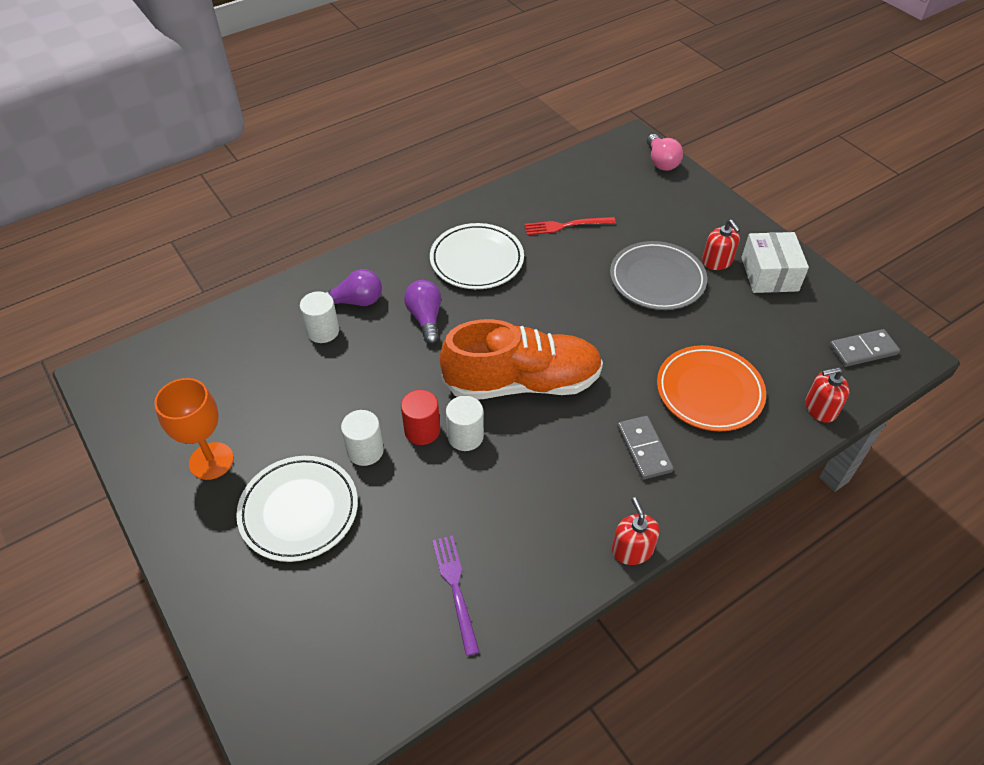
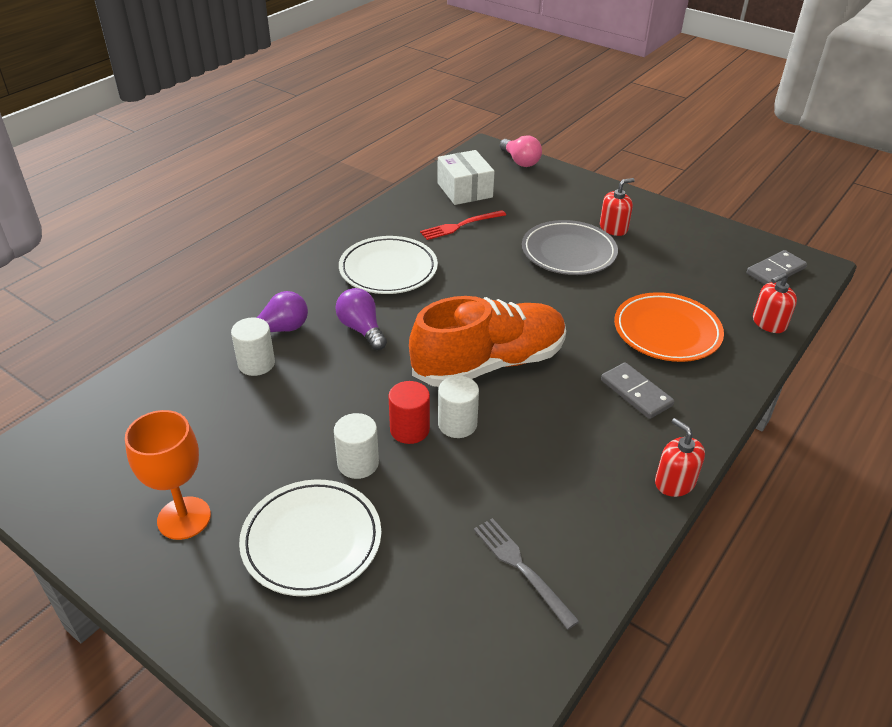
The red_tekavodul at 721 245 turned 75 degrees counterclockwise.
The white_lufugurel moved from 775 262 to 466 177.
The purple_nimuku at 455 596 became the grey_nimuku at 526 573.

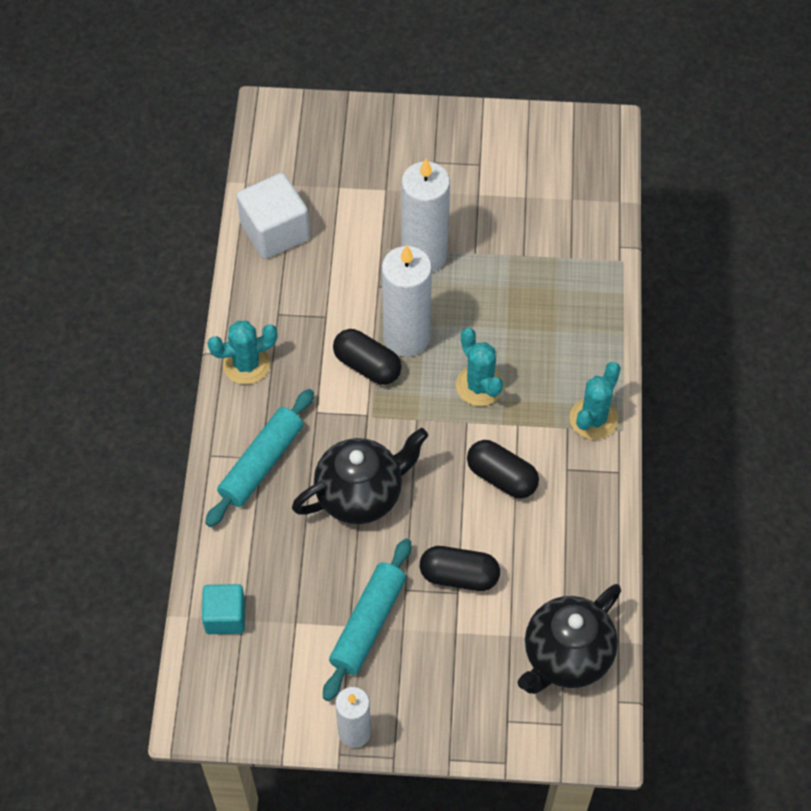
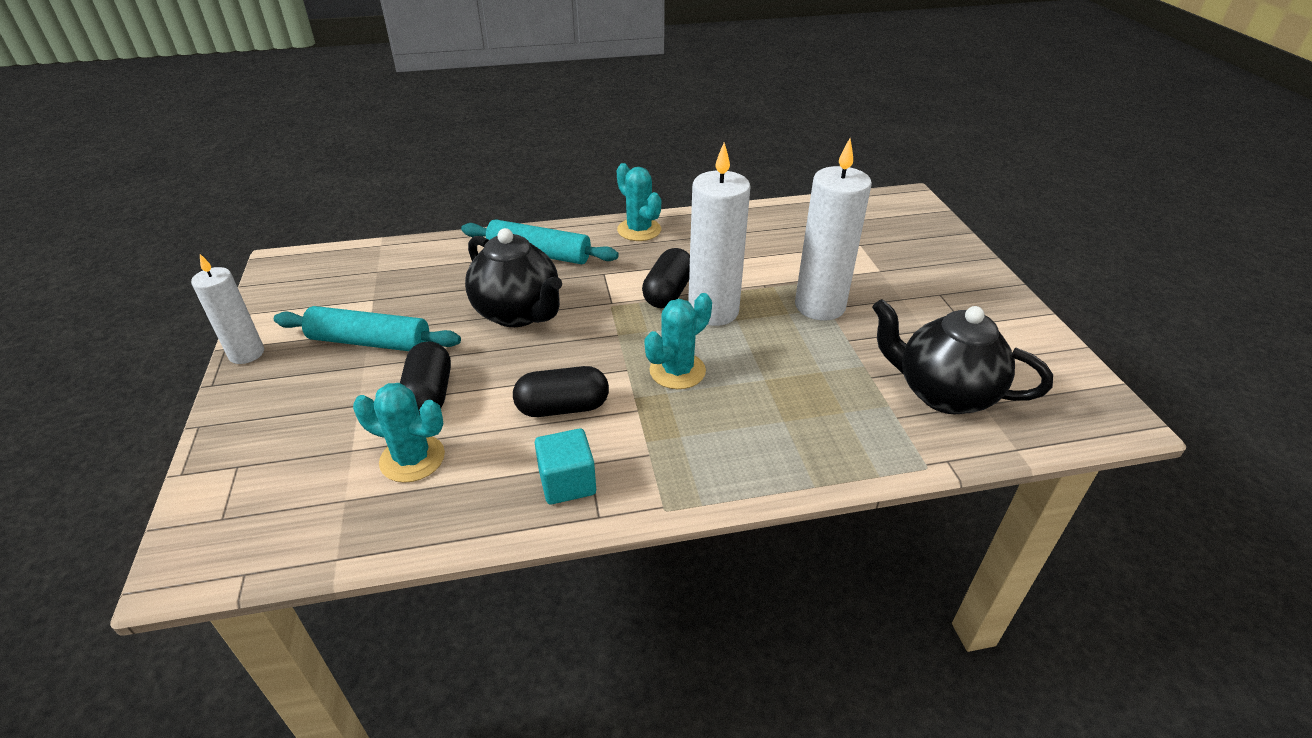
The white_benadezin at 273 216 disappeared.
The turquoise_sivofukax moved from 595 401 to 399 433.
The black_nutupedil at 503 469 turned 60 degrees clockwise.
The turquoise_benadezin moved from 223 609 to 565 466.
The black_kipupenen moved from 569 639 to 962 356.

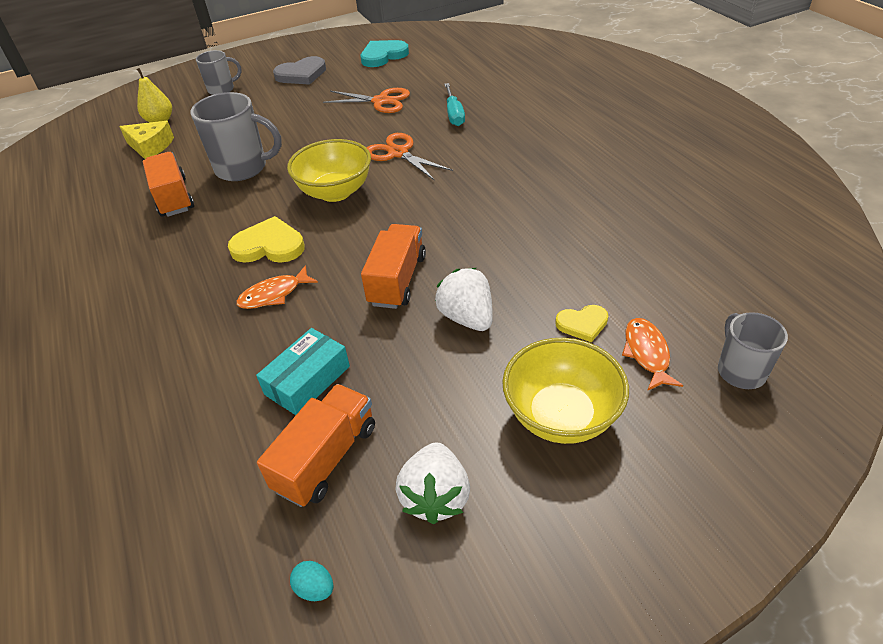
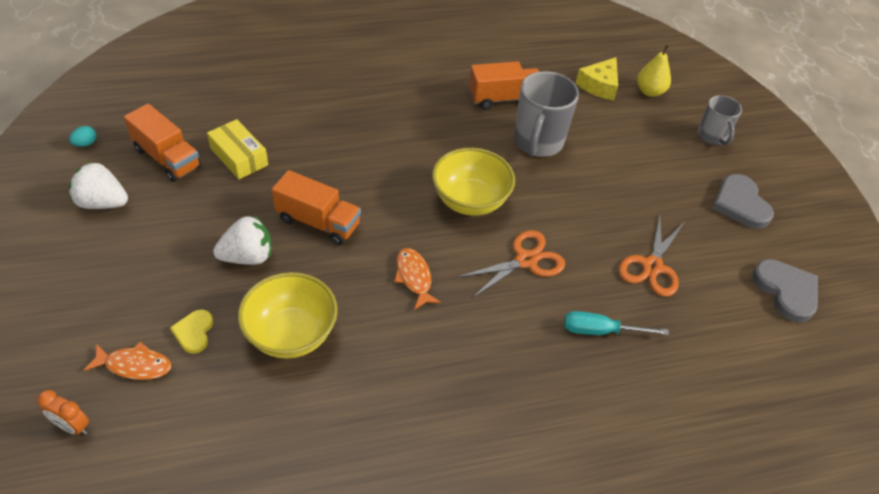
The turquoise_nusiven at 384 53 became the grey_nusiven at 785 291.
The yellow_nusiven at 266 239 disappeared.
The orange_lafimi moved from 277 287 to 417 279.
The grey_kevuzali at 753 350 was replaced by the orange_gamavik at 63 412.
The turquoise_lufugurel at 303 371 became the yellow_lufugurel at 237 149.
The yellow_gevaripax moved from 565 391 to 288 315.

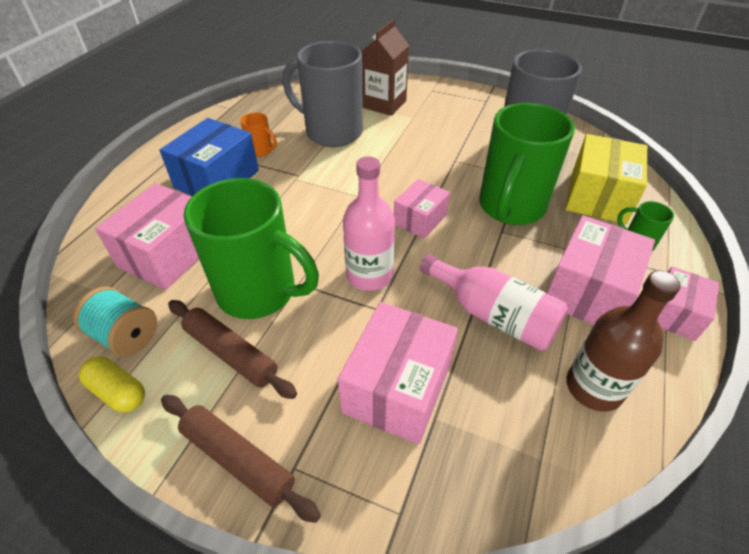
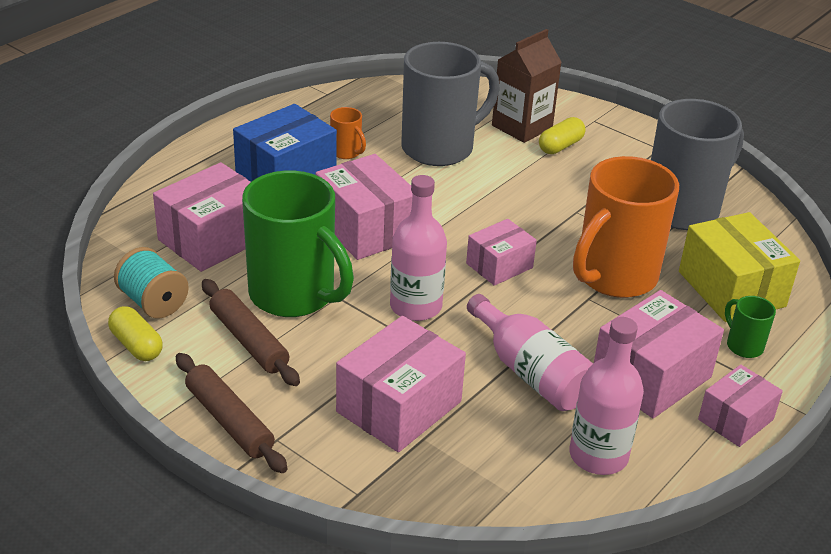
The grey_kevuzali at 322 94 turned 105 degrees clockwise.
The green_kevuzali at 527 164 became the orange_kevuzali at 626 227.
The yellow_lufugurel at 606 179 turned 60 degrees counterclockwise.
The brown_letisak at 623 341 became the pink_letisak at 606 396.
The yellow_nutupedil at 562 135 appeared.
The pink_lufugurel at 364 207 appeared.

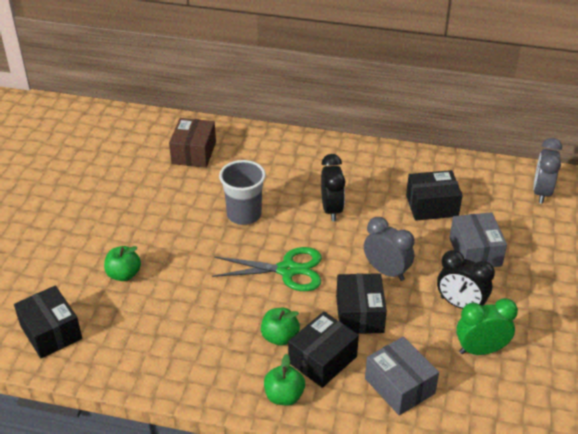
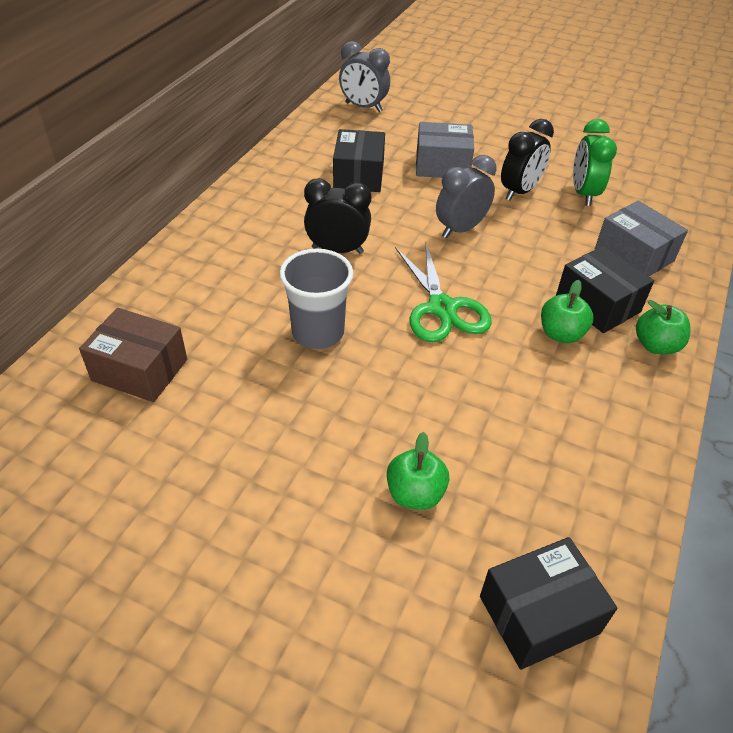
The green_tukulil at 267 269 turned 150 degrees clockwise.
The black_lufugurel at 361 303 disappeared.
The grey_lufugurel at 402 375 turned 75 degrees clockwise.

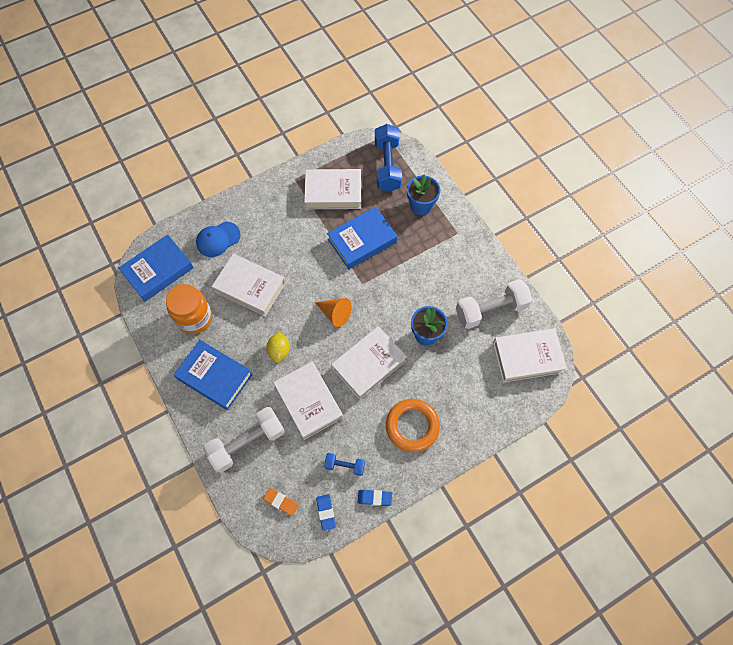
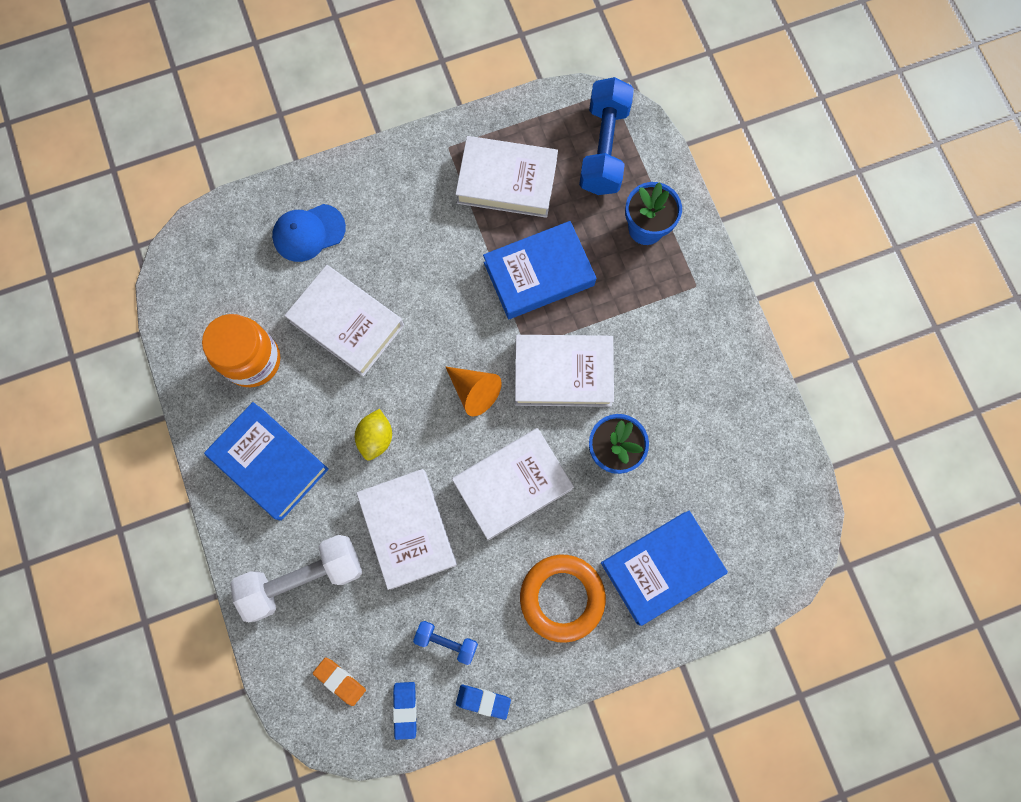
The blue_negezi moved from 156 268 to 664 568.
The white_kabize at 494 304 disappeared.
The white_negezi moved from 530 355 to 564 371.

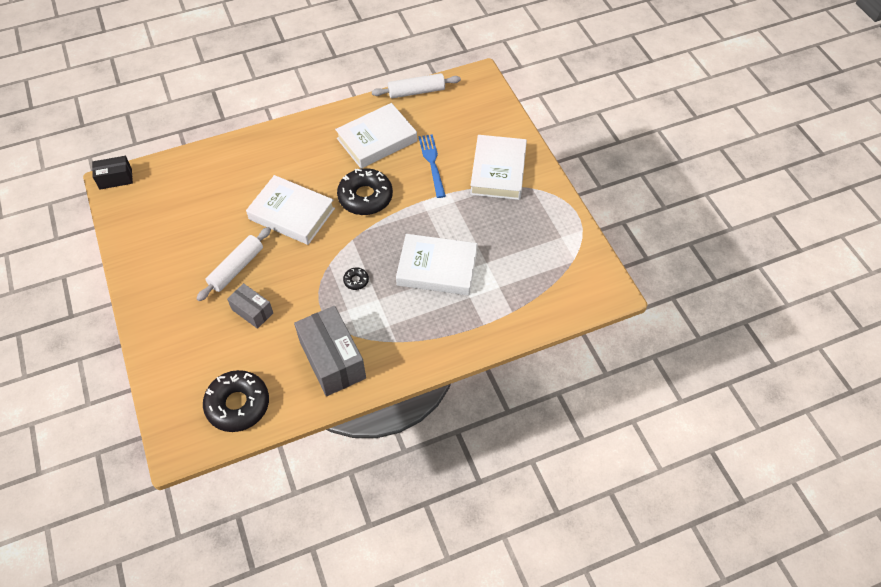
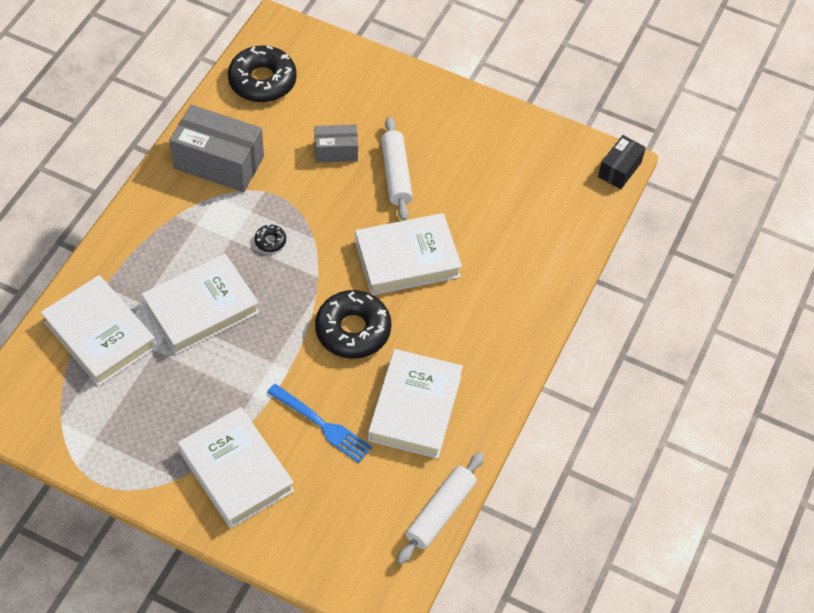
The white_negezi at 99 330 appeared.

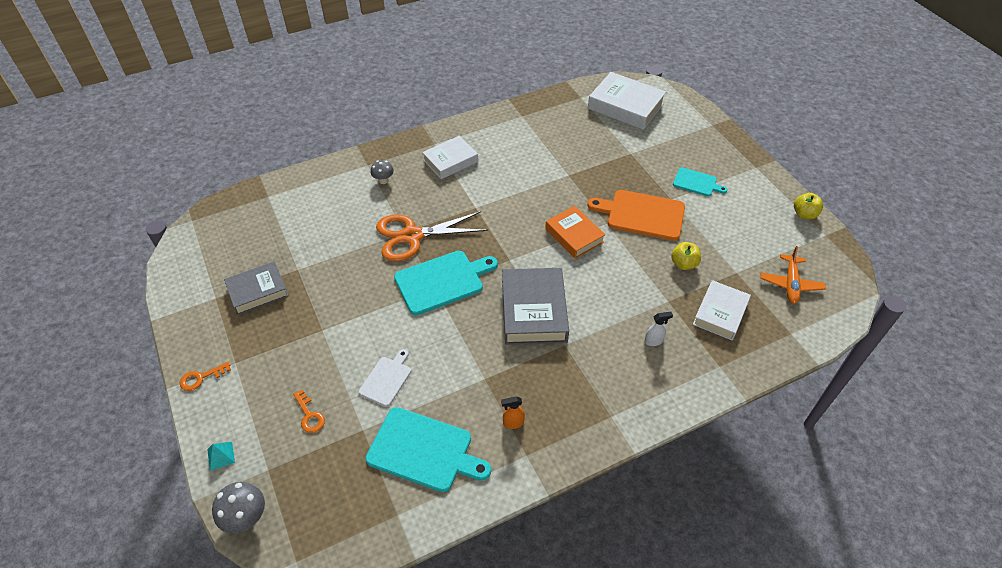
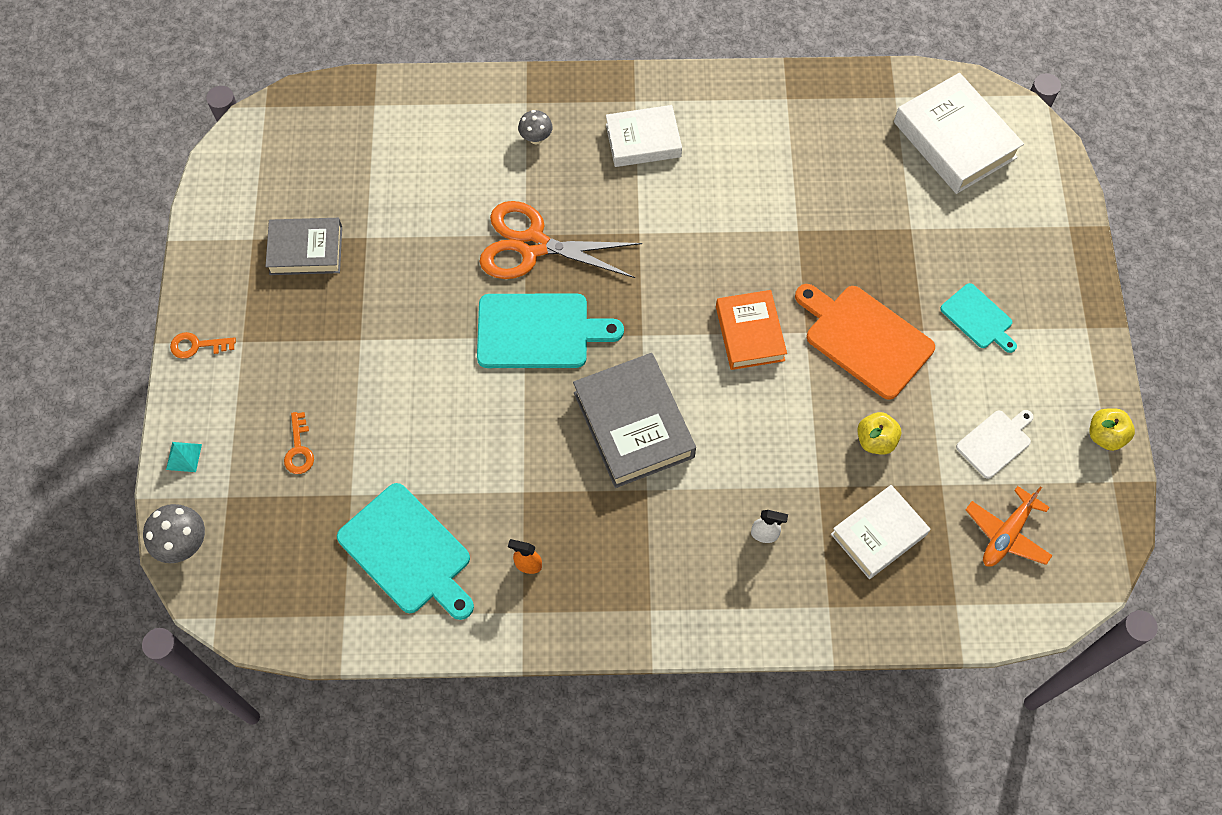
The grey_negezi at 535 306 turned 45 degrees counterclockwise.
The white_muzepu moved from 385 378 to 995 444.

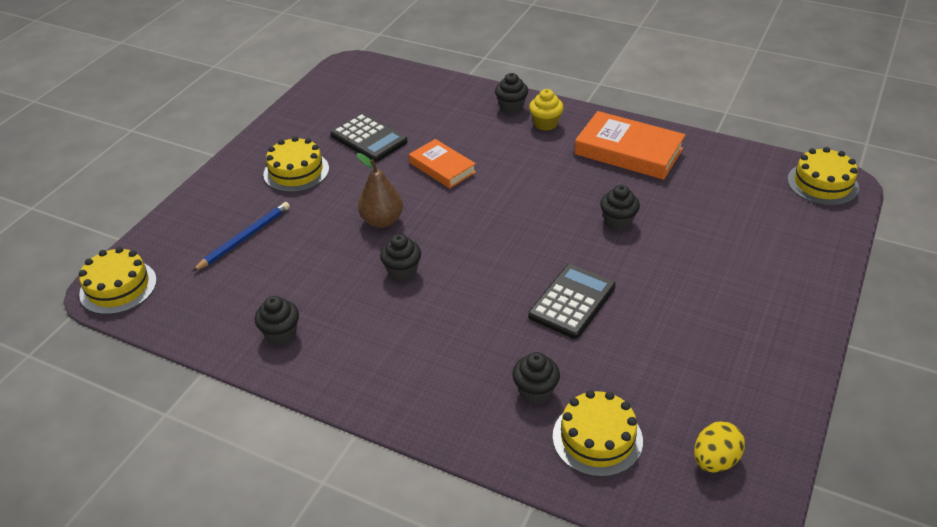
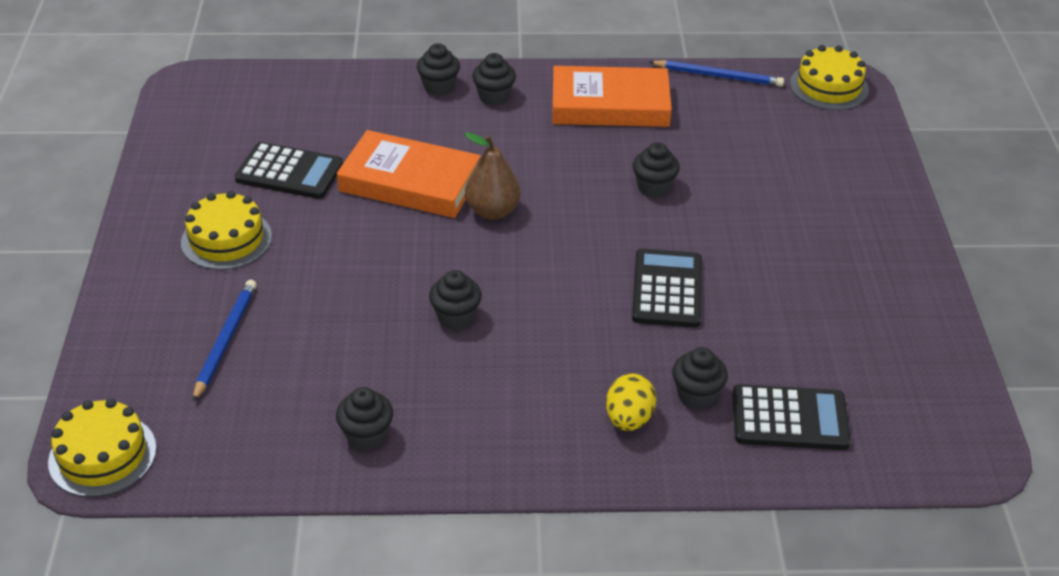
The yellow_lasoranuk at 546 110 became the black_lasoranuk at 494 79.
The orange_negezi at 442 163 changed to 1.59 times the size.
The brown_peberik moved from 380 190 to 493 176.
The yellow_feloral at 598 433 was replaced by the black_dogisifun at 791 417.
The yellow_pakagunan moved from 719 446 to 631 402.
The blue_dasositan at 717 73 appeared.

